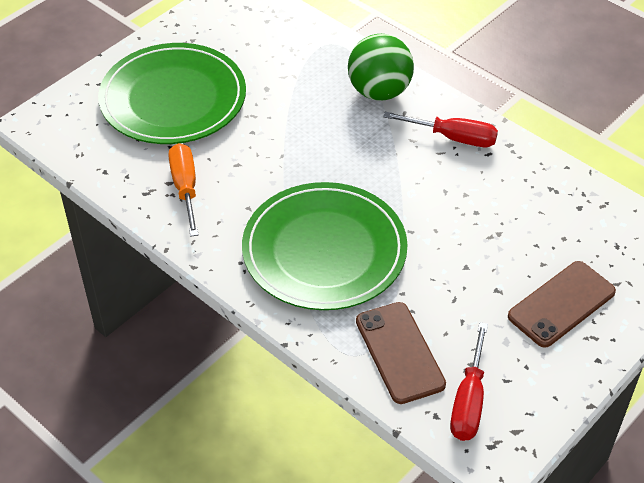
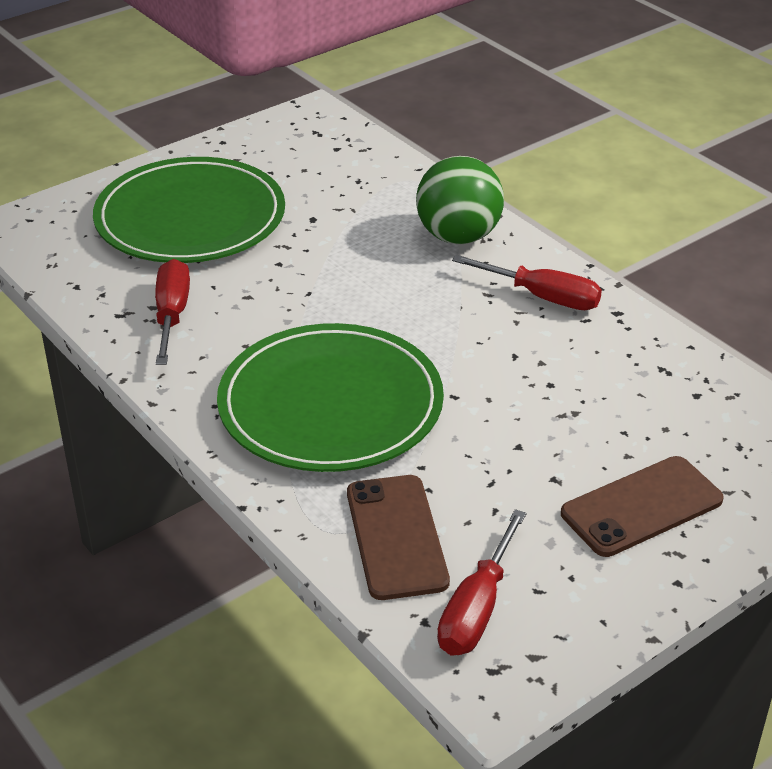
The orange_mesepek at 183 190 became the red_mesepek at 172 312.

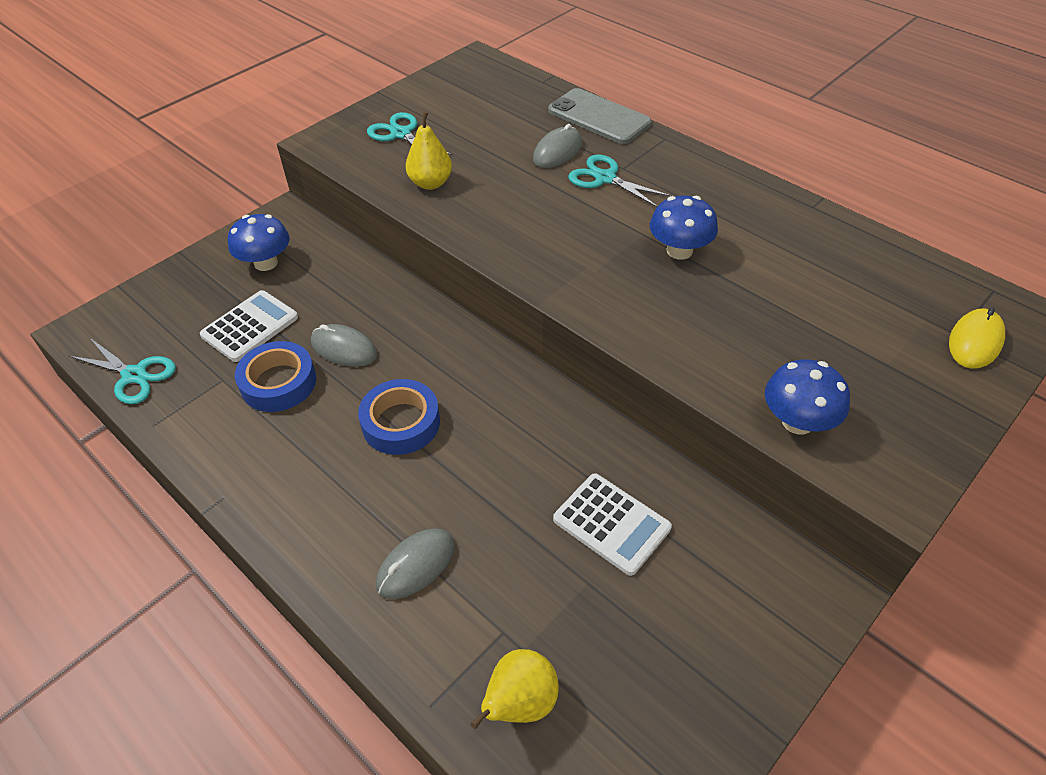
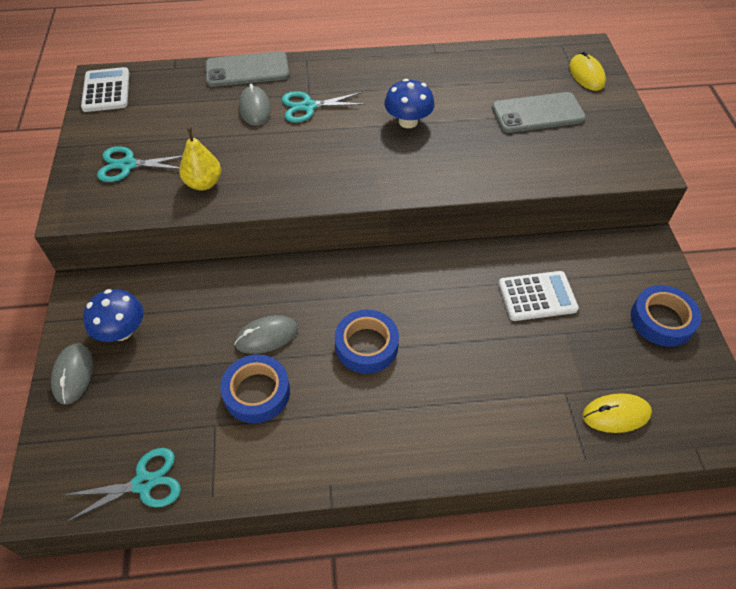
The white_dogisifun moved from 249 326 to 105 89.
The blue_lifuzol at 807 397 disappeared.
The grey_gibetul moved from 415 564 to 72 374.
The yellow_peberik at 514 689 was replaced by the yellow_gibetul at 617 413.
The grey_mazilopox at 539 112 appeared.
The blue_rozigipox at 666 316 appeared.

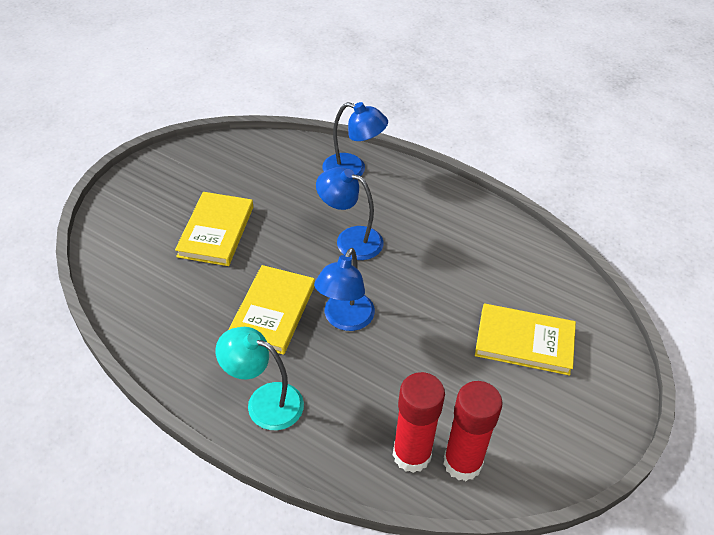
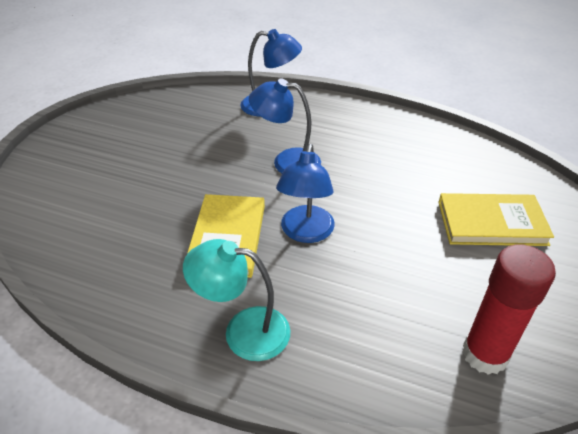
The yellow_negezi at 214 229 disappeared.
The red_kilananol at 419 422 disappeared.

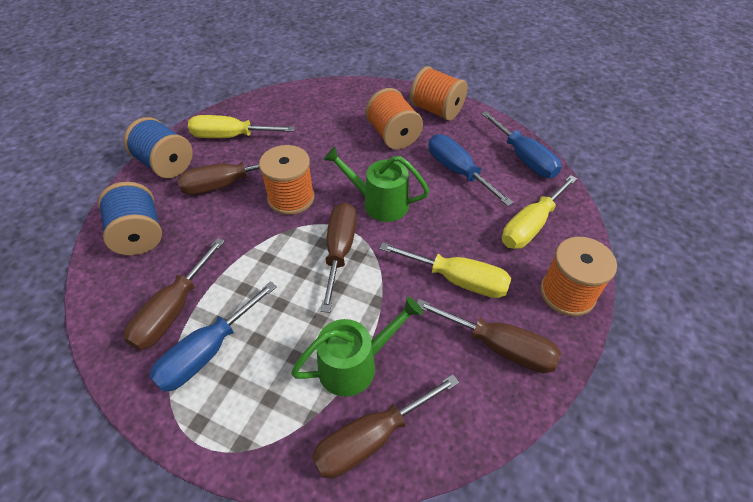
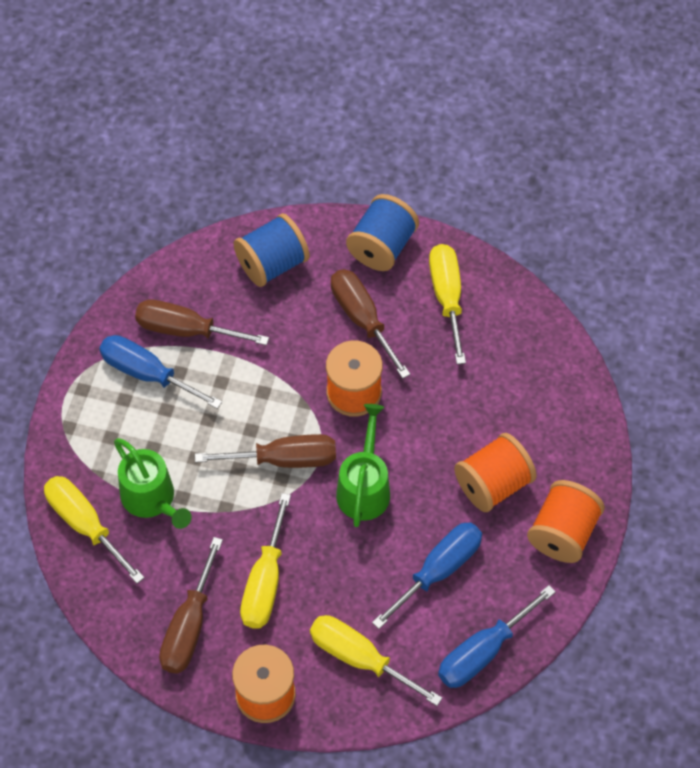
The brown_mesepek at 385 426 became the yellow_mesepek at 94 530.

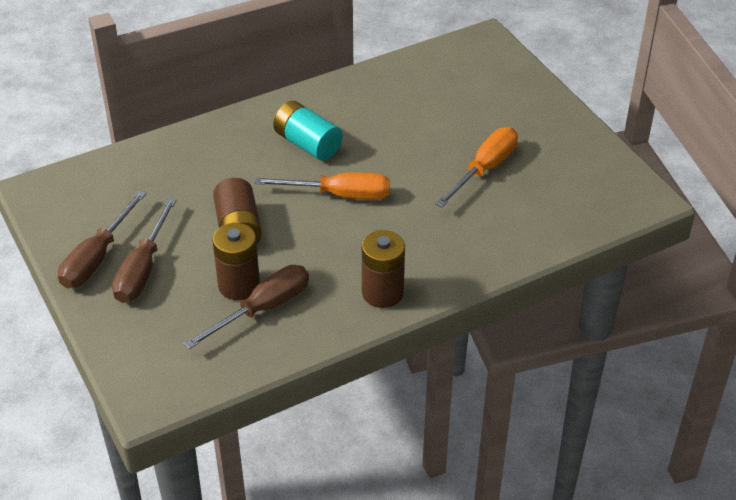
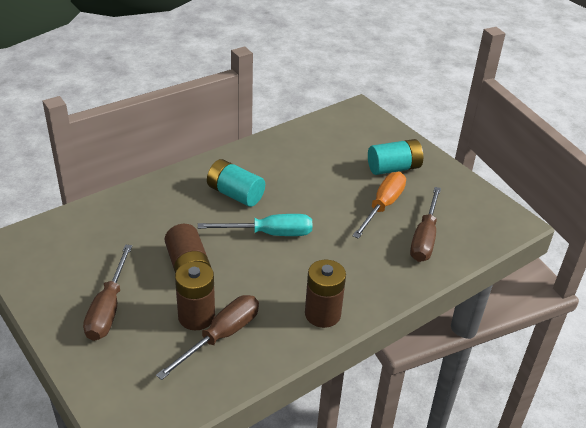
The orange_mesepek at 322 186 became the turquoise_mesepek at 255 225.
The brown_mesepek moved from 102 239 to 425 224.
The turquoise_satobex at 395 157 appeared.

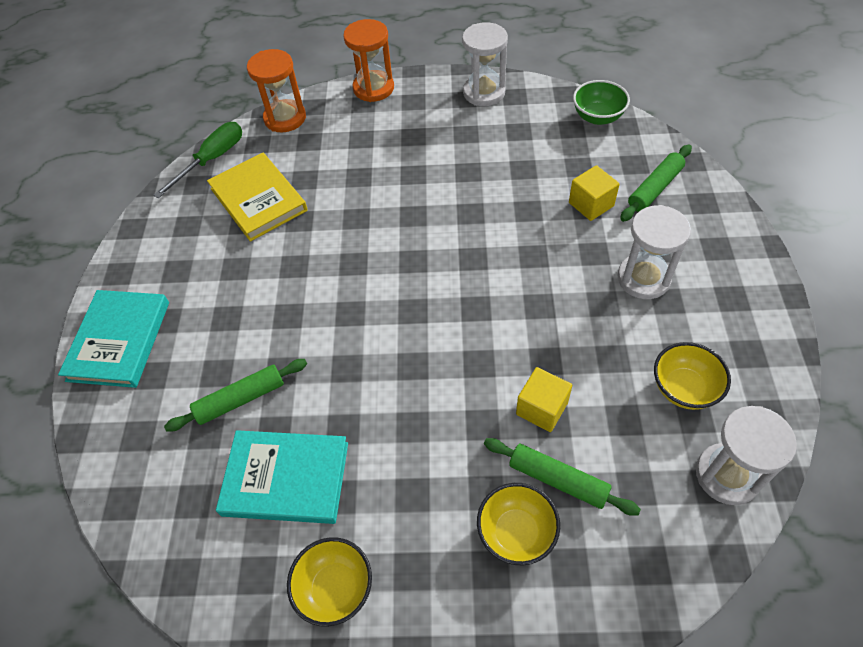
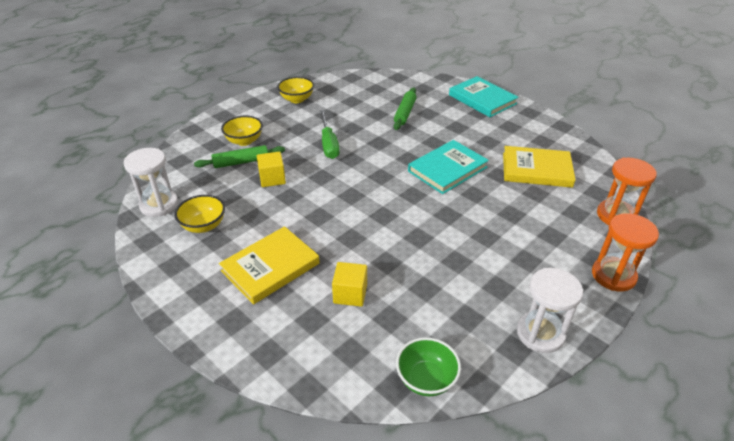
The green_mesepek moved from 198 160 to 330 134.
The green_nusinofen at 656 183 disappeared.
The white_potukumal at 654 252 was replaced by the yellow_negezi at 269 265.
The turquoise_negezi moved from 282 477 to 448 167.

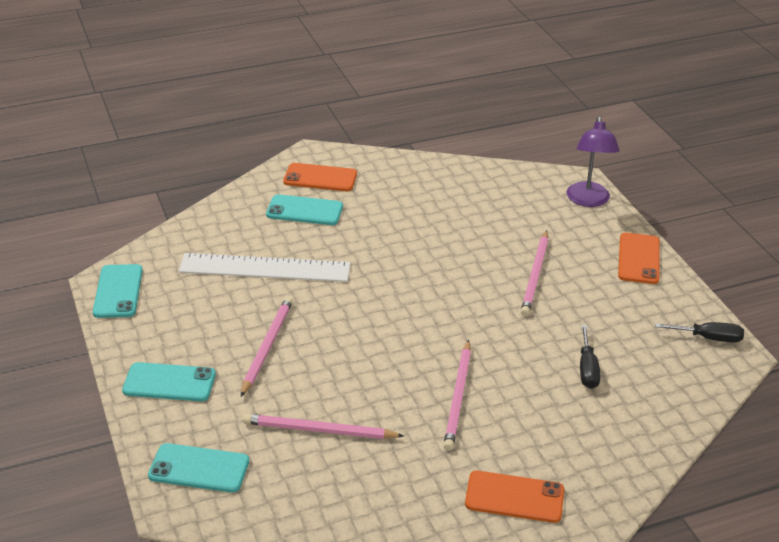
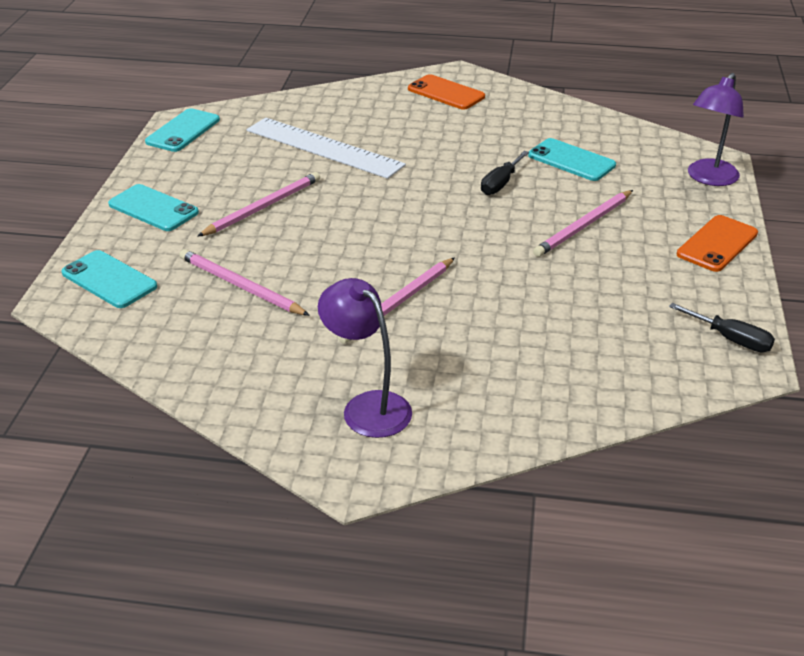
The turquoise_mazilopox moved from 304 209 to 572 159.
The black_mesepek moved from 590 357 to 505 173.
The orange_mazilopox at 514 497 was replaced by the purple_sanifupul at 365 358.

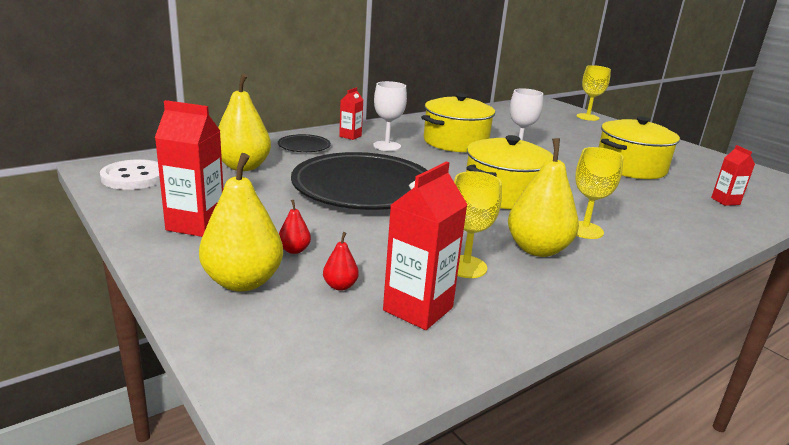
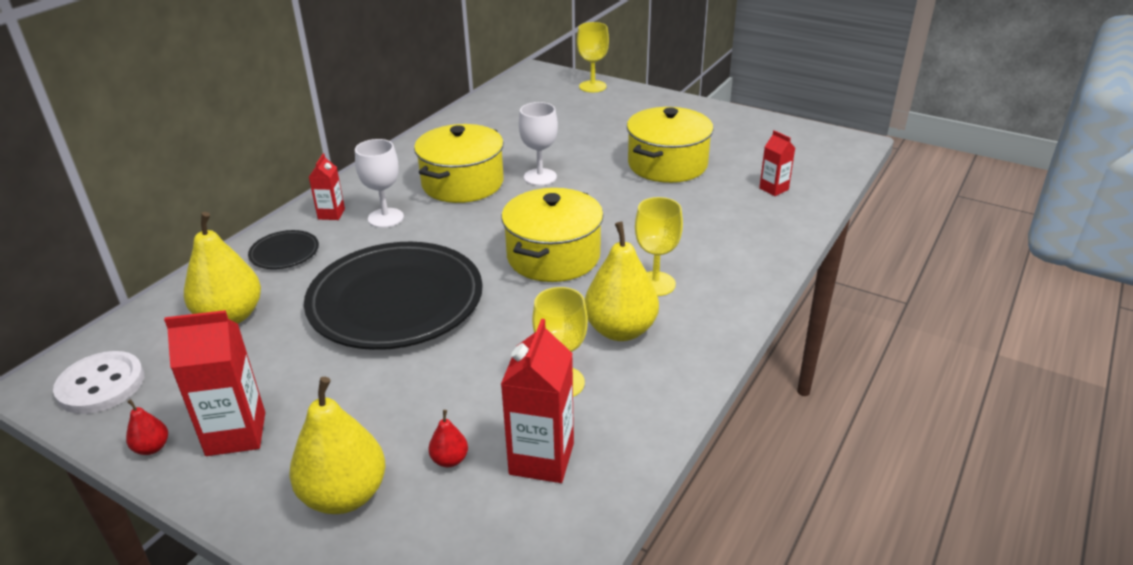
The red_peberik moved from 295 227 to 147 427.

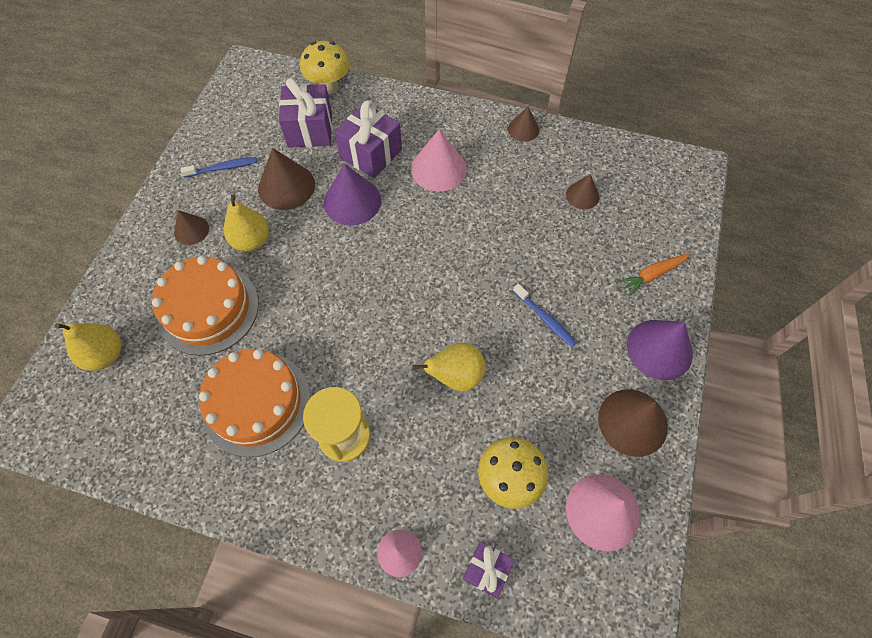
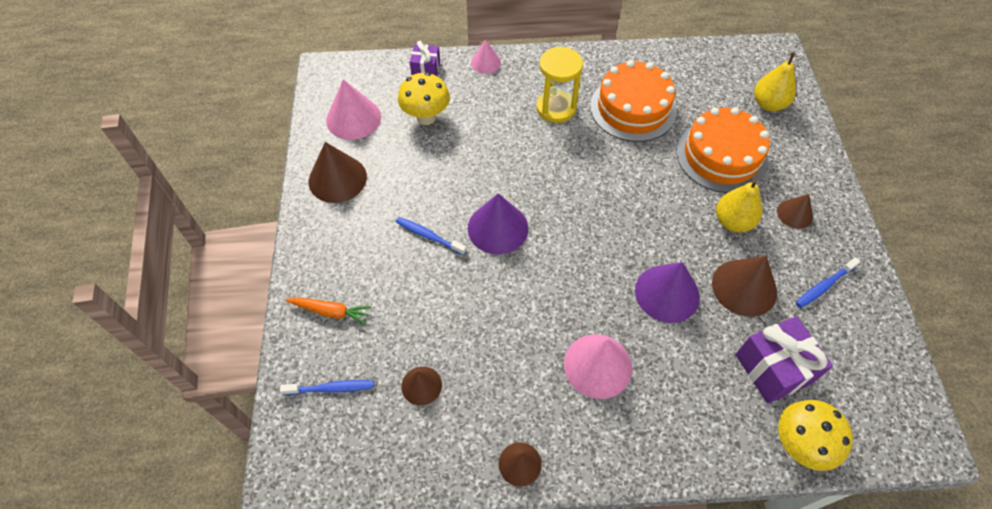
The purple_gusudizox at 368 139 disappeared.
The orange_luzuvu at 654 275 turned 60 degrees clockwise.
The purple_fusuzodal moved from 660 350 to 498 223.
The yellow_peberik at 449 367 disappeared.
The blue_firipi at 327 387 appeared.

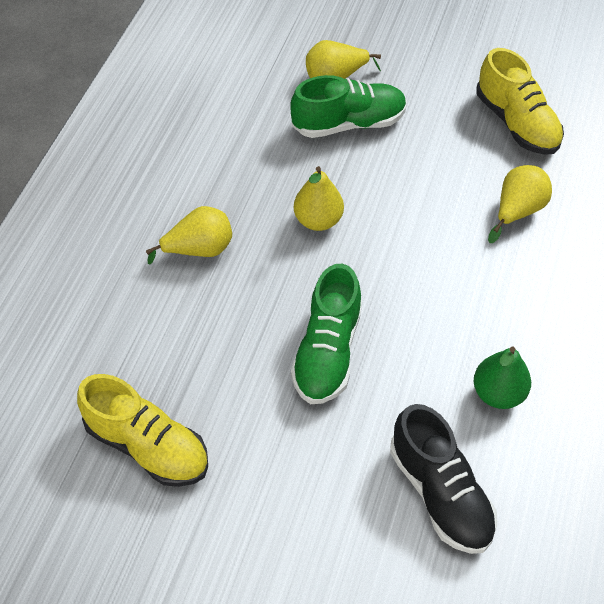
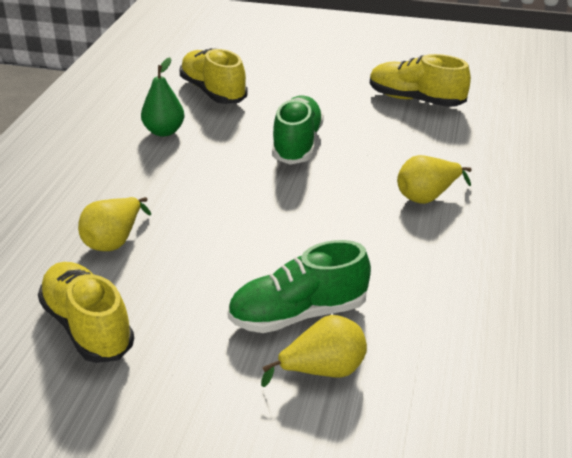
The yellow_peberik at 319 198 disappeared.
The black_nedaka at 443 479 became the yellow_nedaka at 213 76.

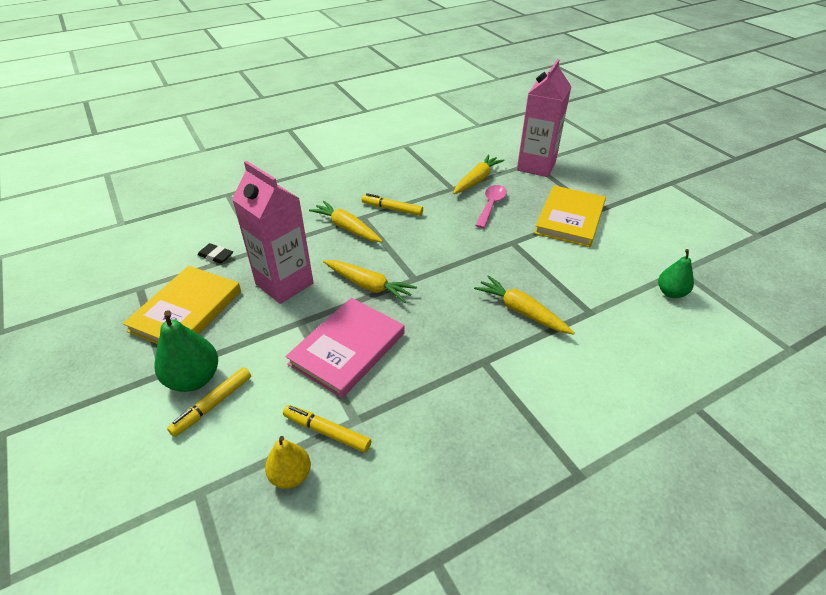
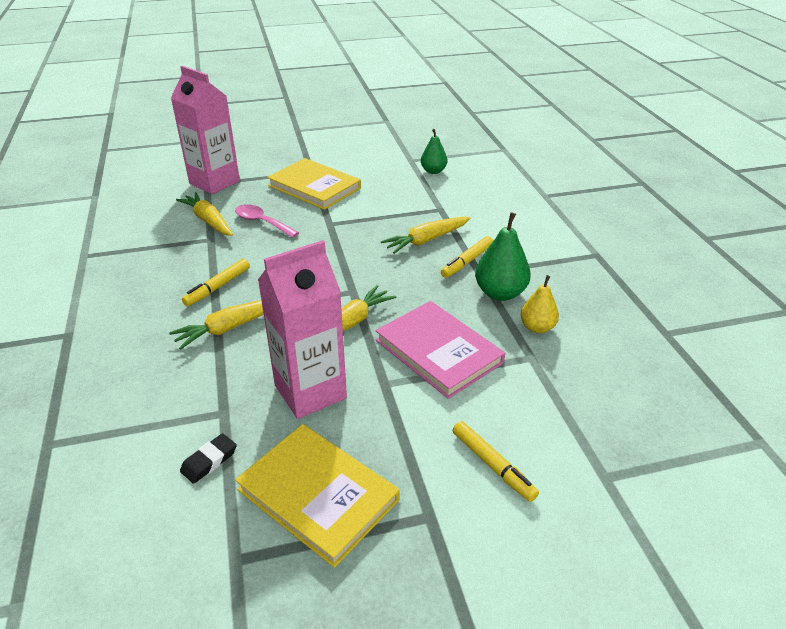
The green_peberik moved from 186 351 to 503 256.
The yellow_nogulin moved from 327 429 to 467 257.
The yellow_peberik moved from 288 462 to 540 304.

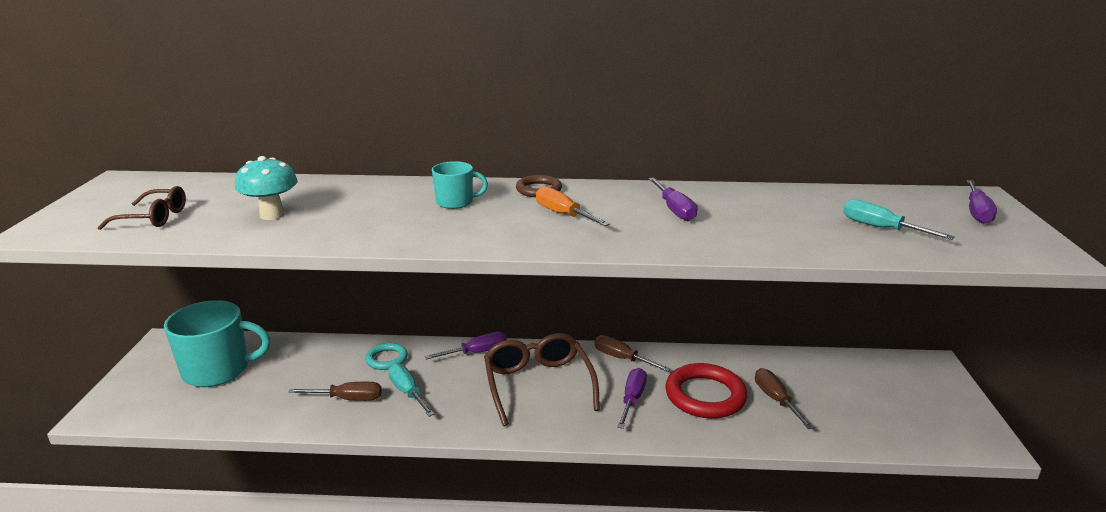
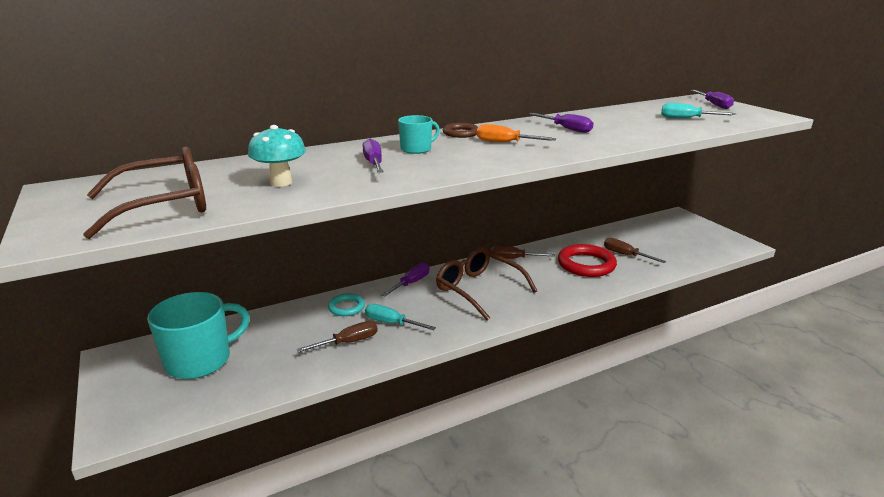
The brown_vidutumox at 141 208 changed to 1.72 times the size.
The purple_mesepek moved from 632 398 to 373 156.

